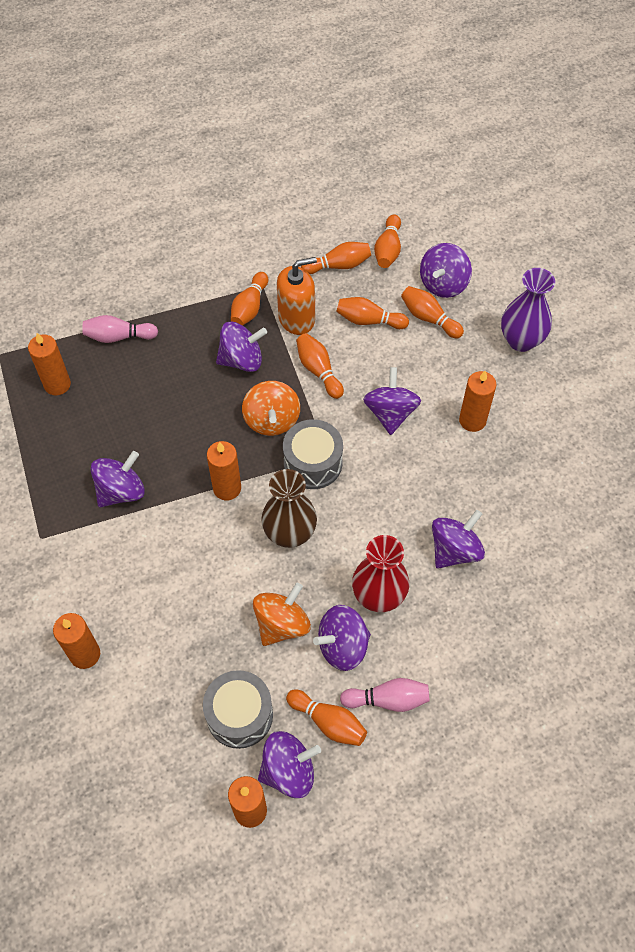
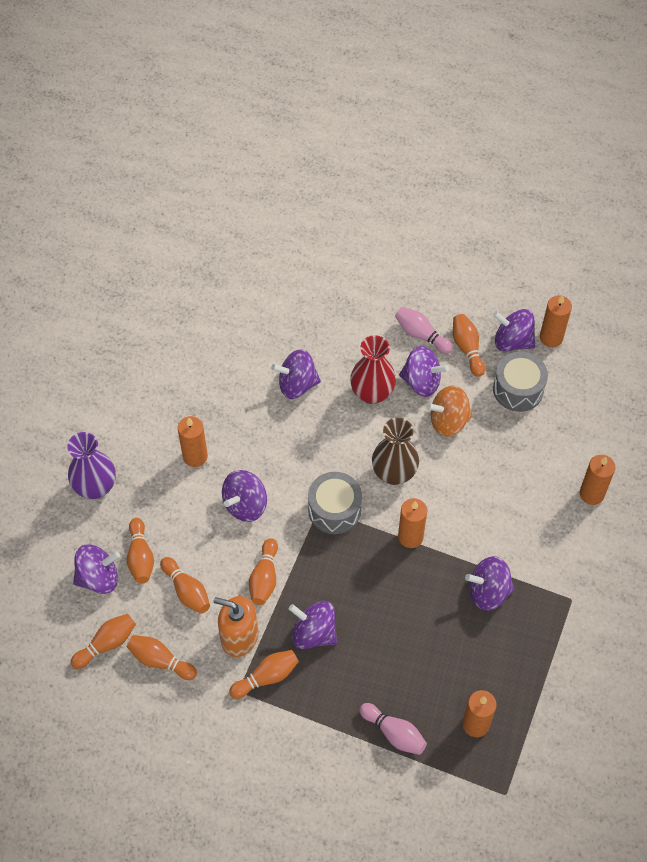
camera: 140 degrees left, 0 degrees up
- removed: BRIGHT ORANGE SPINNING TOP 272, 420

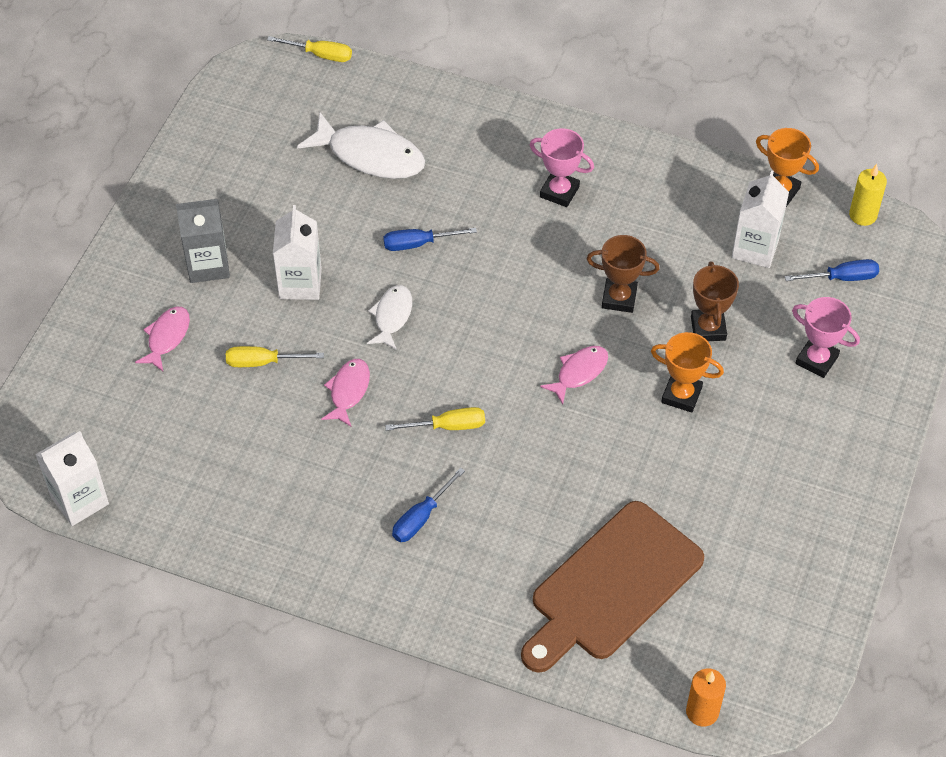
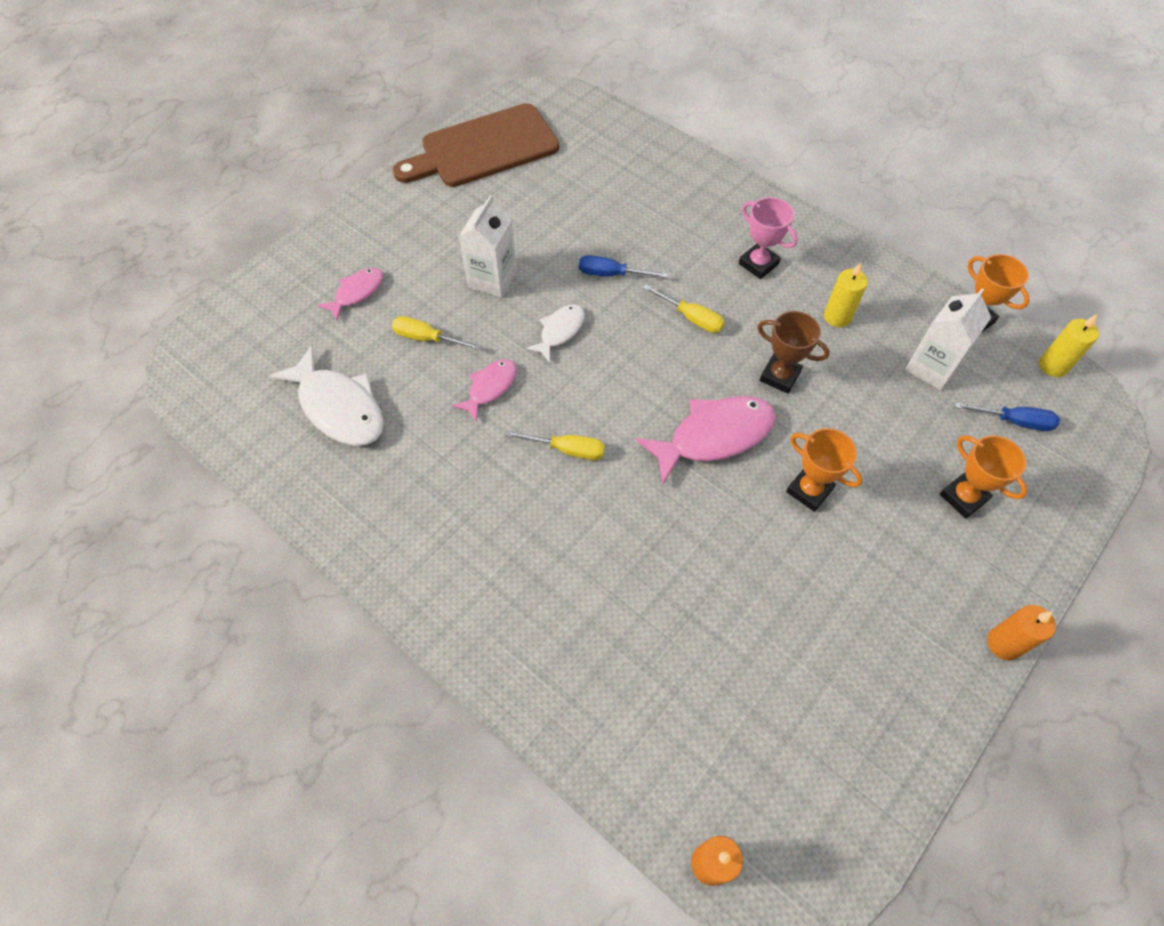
camera: 20 degrees right, 5 degrees up
- moved: BRIGHT YELLOW SCREWDRIVER 320, 55 to 691, 318
- moved: WHITE FISH FIGURE 371, 155 to 339, 407
- removed: GREY CARTON 208, 265
- removed: BROWN PRIZE CUP 708, 328
- recoloured: ROSE-PINK PRIZE CUP 816, 360 to BRIGHT ORANGE PRIZE CUP 963, 497
- resized: ROSE-PINK FISH FIGURE 579, 372 = 714, 436 x1.77
- removed: WHITE CARTON 79, 500
- removed: ROYAL BLUE SCREWDRIVER 421, 517
- moved: BROWN BREAD BOARD 611, 586 to 484, 148
- added: BRIGHT YELLOW WAX CANDLE 837, 317
- added: BRIGHT ORANGE WAX CANDLE 1003, 644

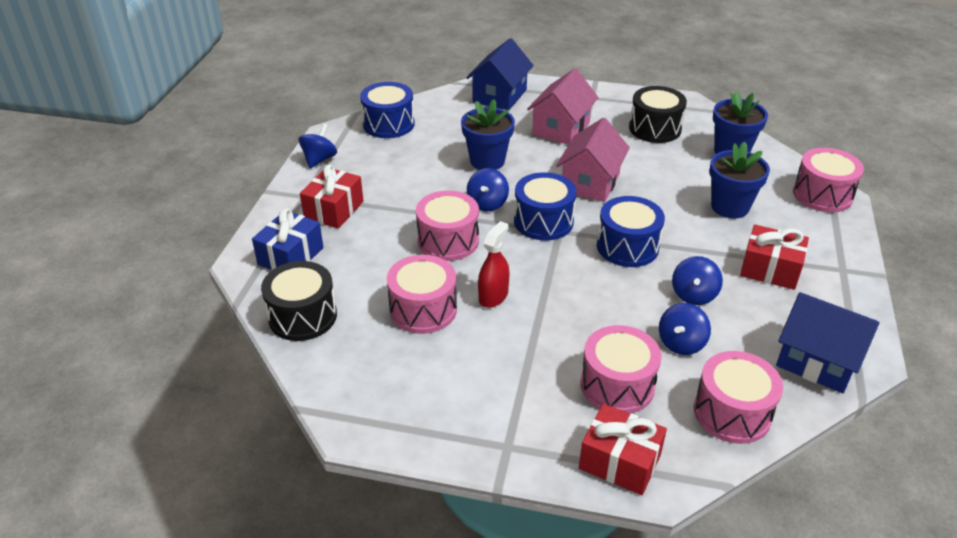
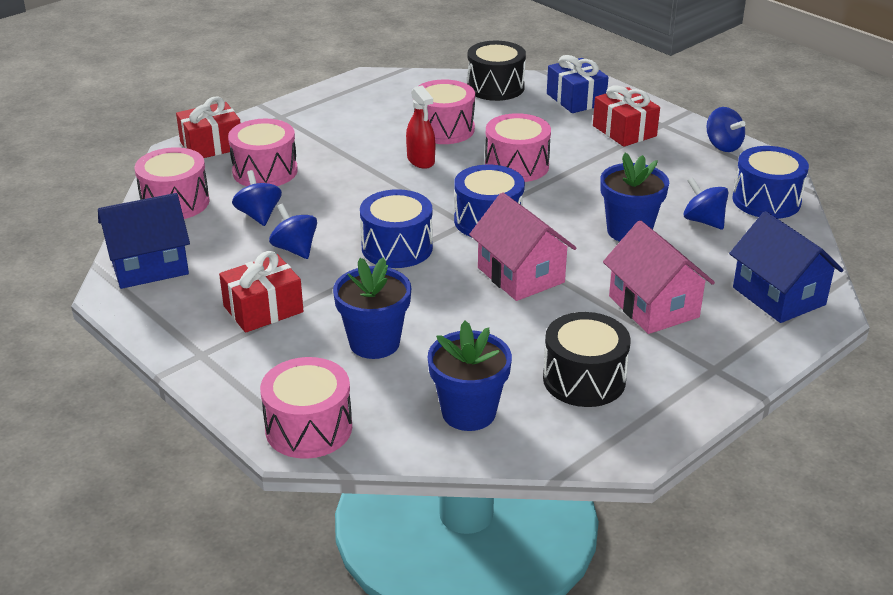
camera: 125 degrees right, 5 degrees down
- moved: ROYAL BLUE SPINNING TOP 487, 203 to 703, 221

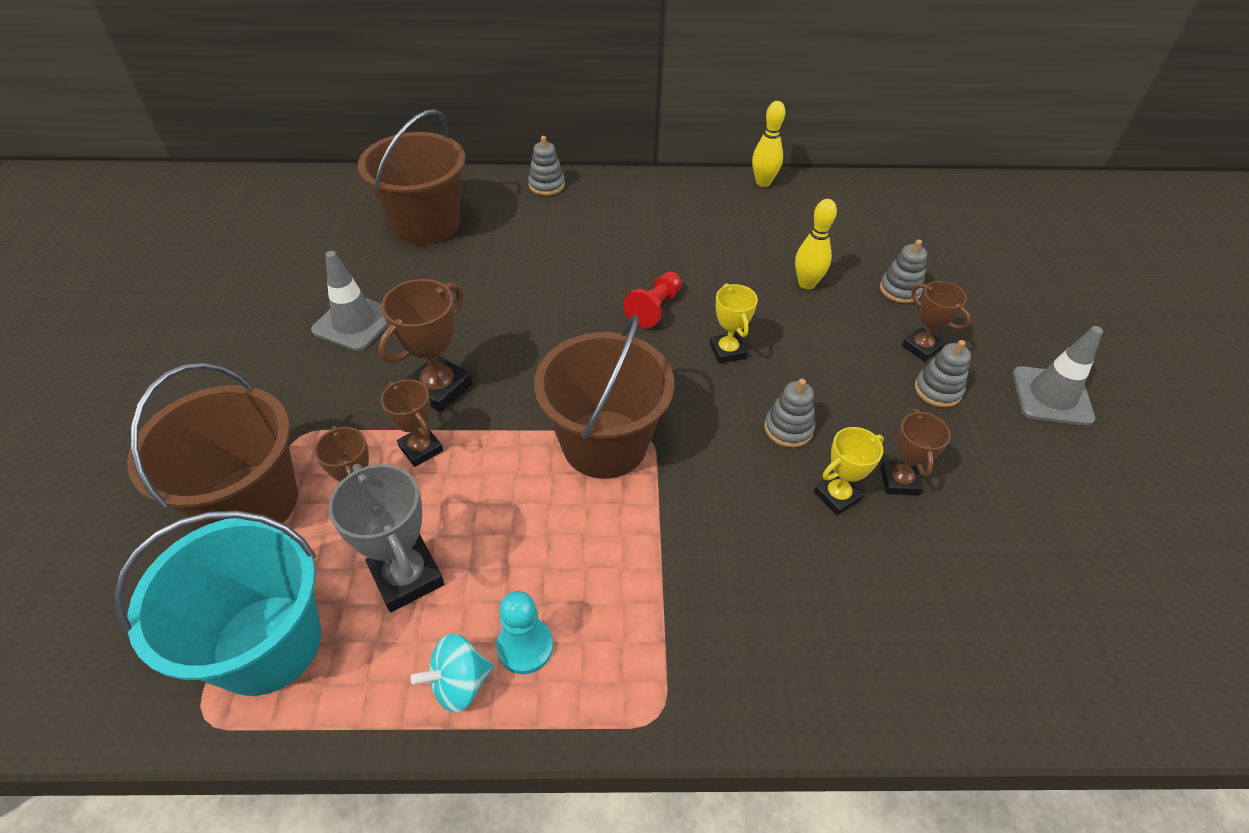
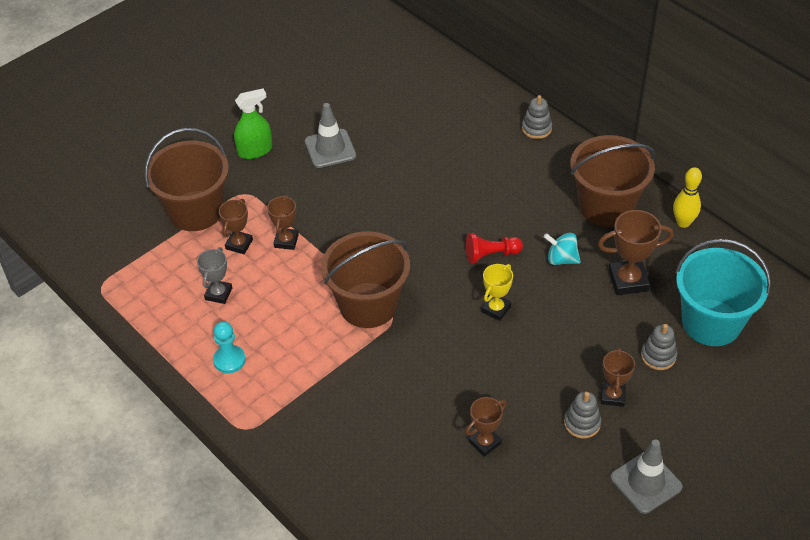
camera: 50 degrees right, 0 degrees up
- moved: BROWN PAIL 426, 224 to 606, 206
- removed: BRIGHT YELLOW BOWLING PIN 806, 284
- moved: BROWN PRIZE CUP 439, 388 to 628, 281
- removed: GREY STACKING TOY 788, 428
- removed: BRIGHT YELLOW PRIZE CUP 837, 496
- resized: GREY PRIZE CUP 407, 576 = 218, 294 x0.65
- moved: AQUA PAIL 267, 644 to 711, 322
- moved: AQUA SPINNING TOP 459, 683 to 561, 259
- added: LEAF-GREEN SPRAY BOTTLE 255, 150

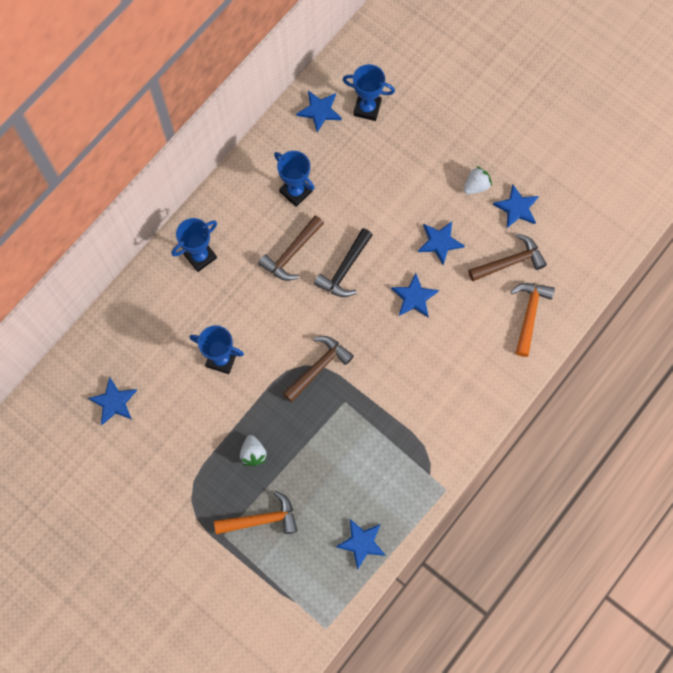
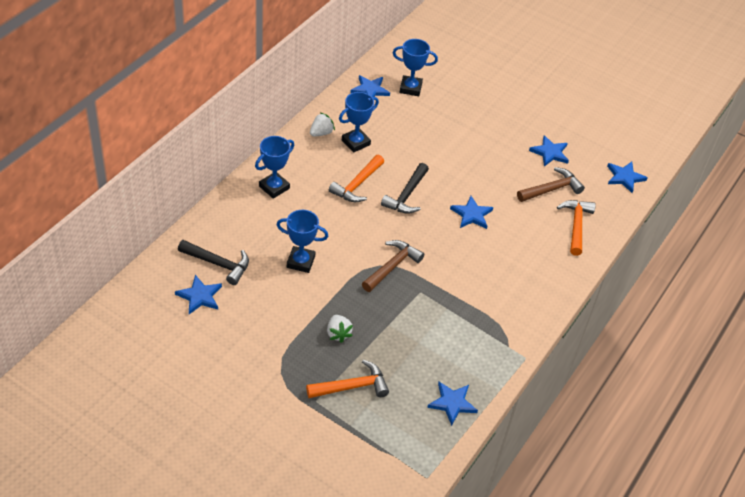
camera: 10 degrees left, 25 degrees down
- turned: ROYAL BLUE PRIZE CUP 295, 191 = 356, 142 75 degrees counterclockwise
- moved: WHITE BERRY 476, 186 to 321, 133
- recoloured: BROWN CLAW HAMMER 291, 253 to BRIGHT ORANGE CLAW HAMMER 357, 185
- moved: ROYAL BLUE FIVE-POINTED STAR 440, 242 to 624, 177
- added: EBONY CLAW HAMMER 218, 264

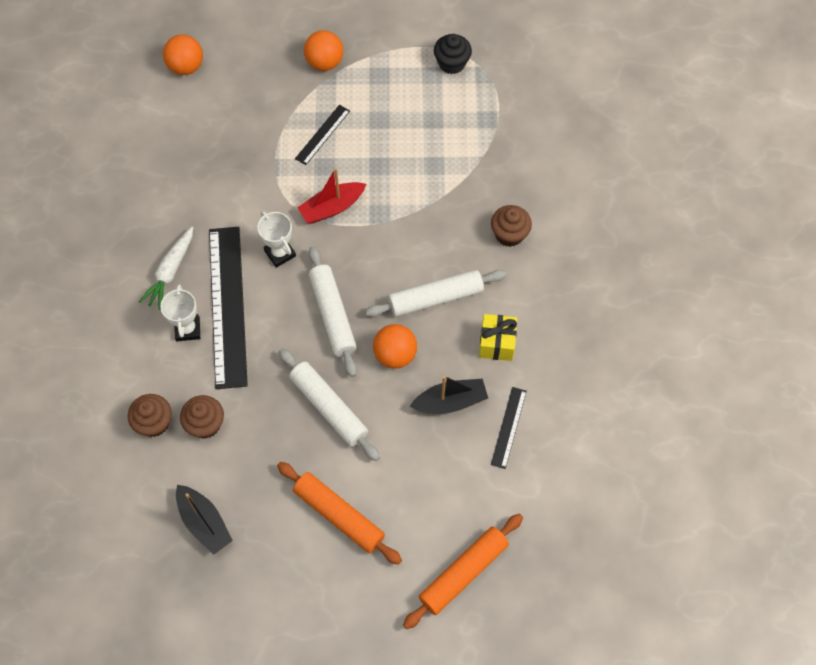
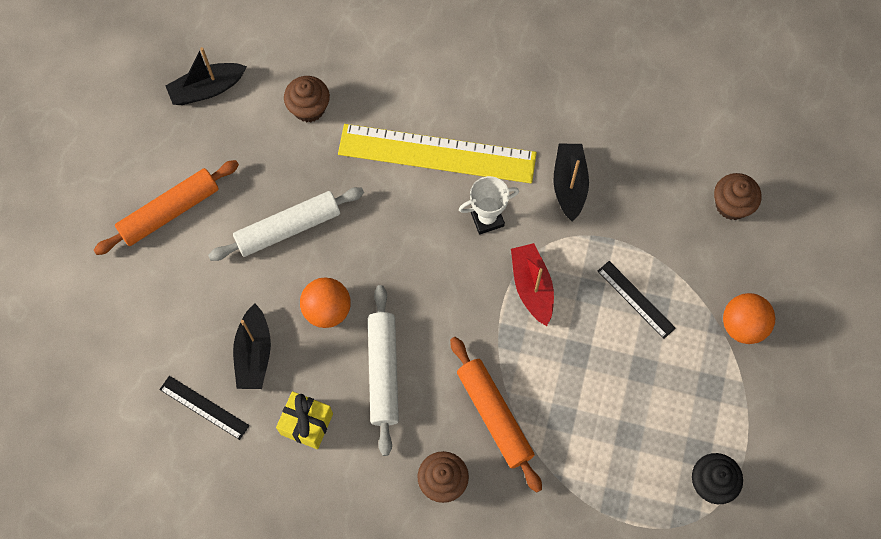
camera: 105 degrees right, 5 degrees up
- removed: BRIGHT ORANGE PLAY BALL 186, 66
- removed: WHITE CARROT 170, 272
- recoloured: EBONY MEASURING STICK 227, 306 to BRIGHT YELLOW MEASURING STICK 437, 153
- removed: WHITE PASTRY ROLLER 333, 315
- removed: WHITE PRIZE CUP 188, 329
- moved: BROWN MUFFIN 154, 422 to 731, 205
- moved: BRIGHT ORANGE PASTRY ROLLER 463, 573 to 494, 416
- added: EBONY SAILBOAT 569, 185

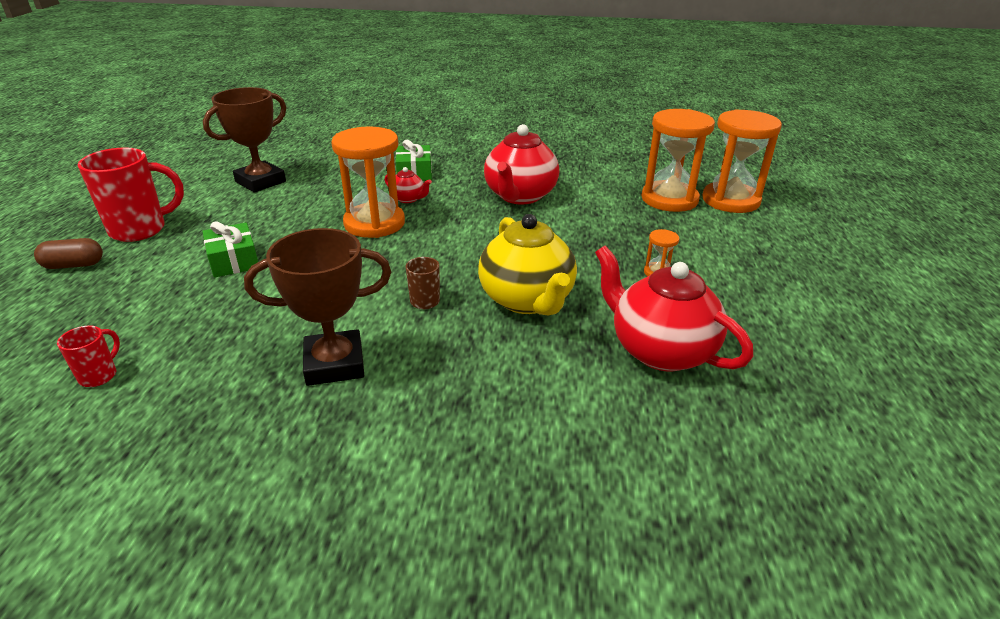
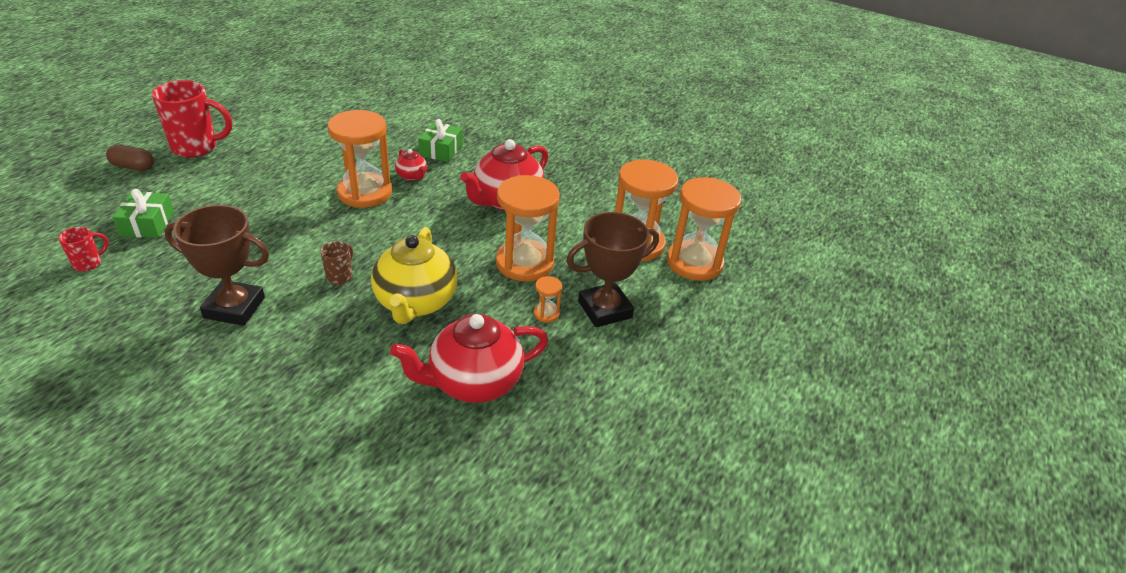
camera: 20 degrees right, 5 degrees up
- moved: BROWN PRIZE CUP 260, 182 to 605, 309
- moved: LEAF-GREEN WRAPPED GIFT 233, 261 to 147, 224
- turned: CRIMSON TEA POT 660, 350 = 473, 382 90 degrees counterclockwise
- added: BRIGHT ORANGE SAND TIMER 524, 263

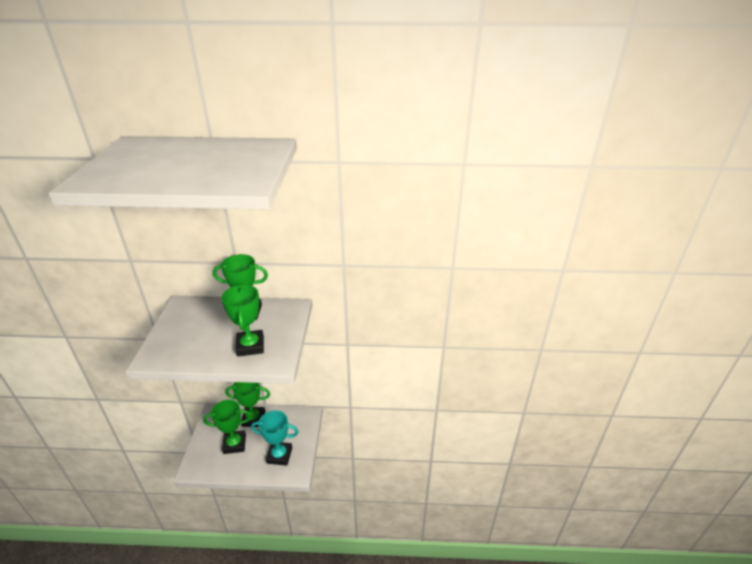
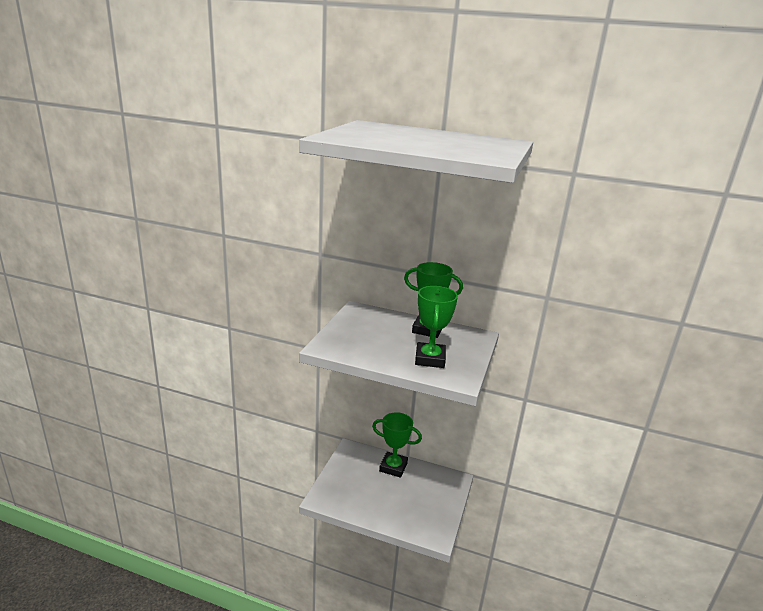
camera: 15 degrees right, 10 degrees down
- removed: LEAF-GREEN PRIZE CUP 234, 444
- removed: AQUA PRIZE CUP 279, 455

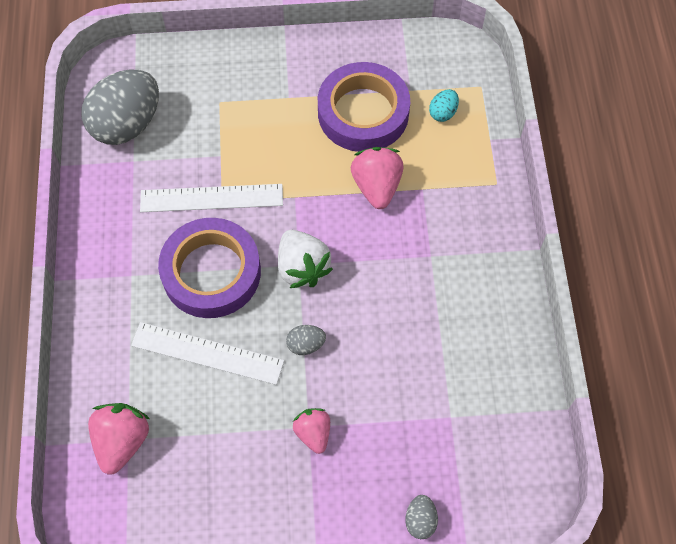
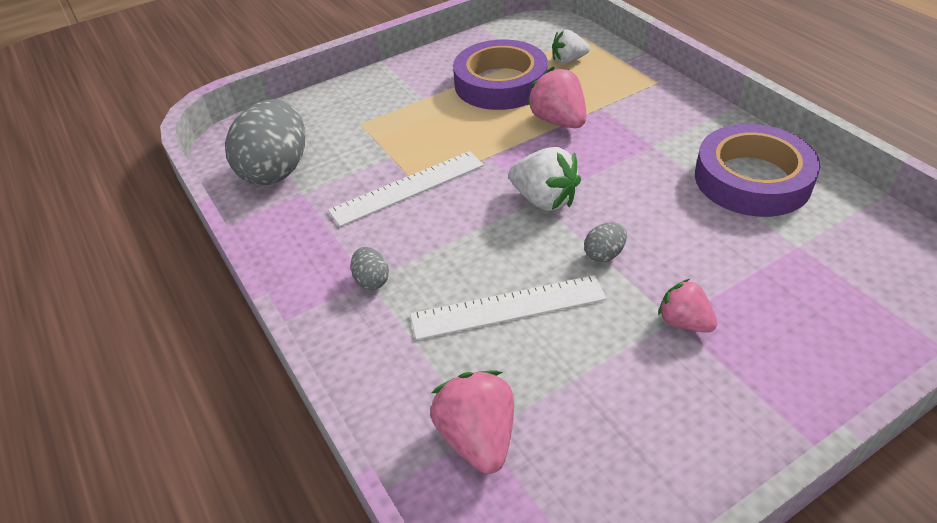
camera: 25 degrees left, 20 degrees down
- replaced: AQUA EGG SHAPE 443, 113 to WHITE BERRY 568, 60
- moved: ROYAL PURPLE ROLL OF TAPE 211, 272 to 752, 179
- moved: GREY EGG SHAPE 420, 520 to 372, 280

